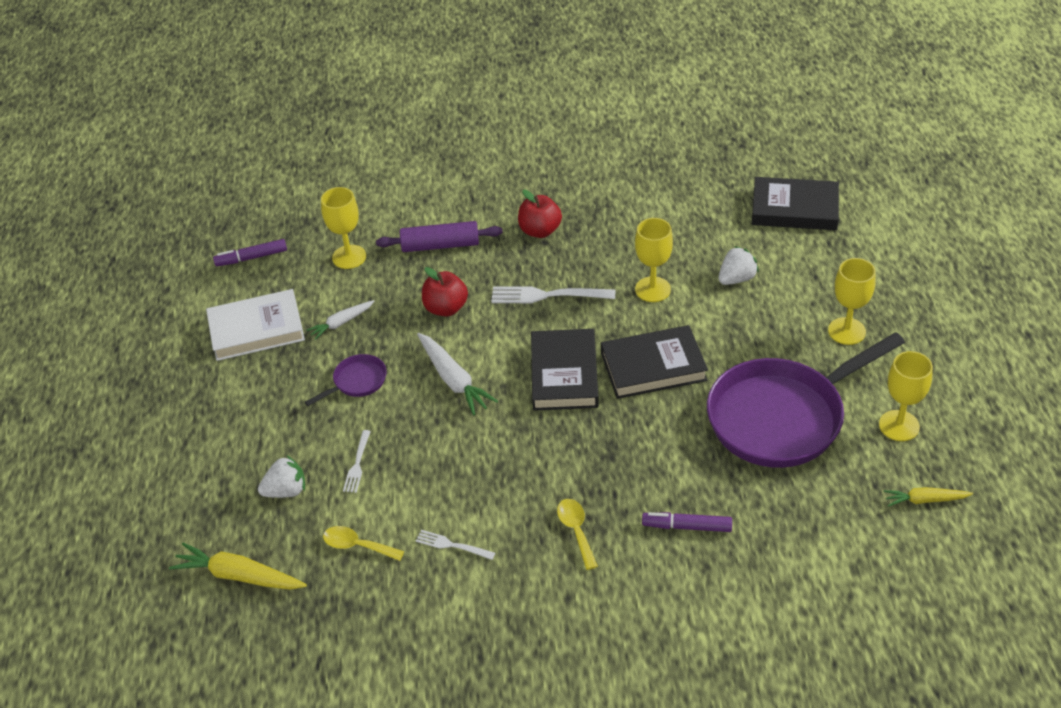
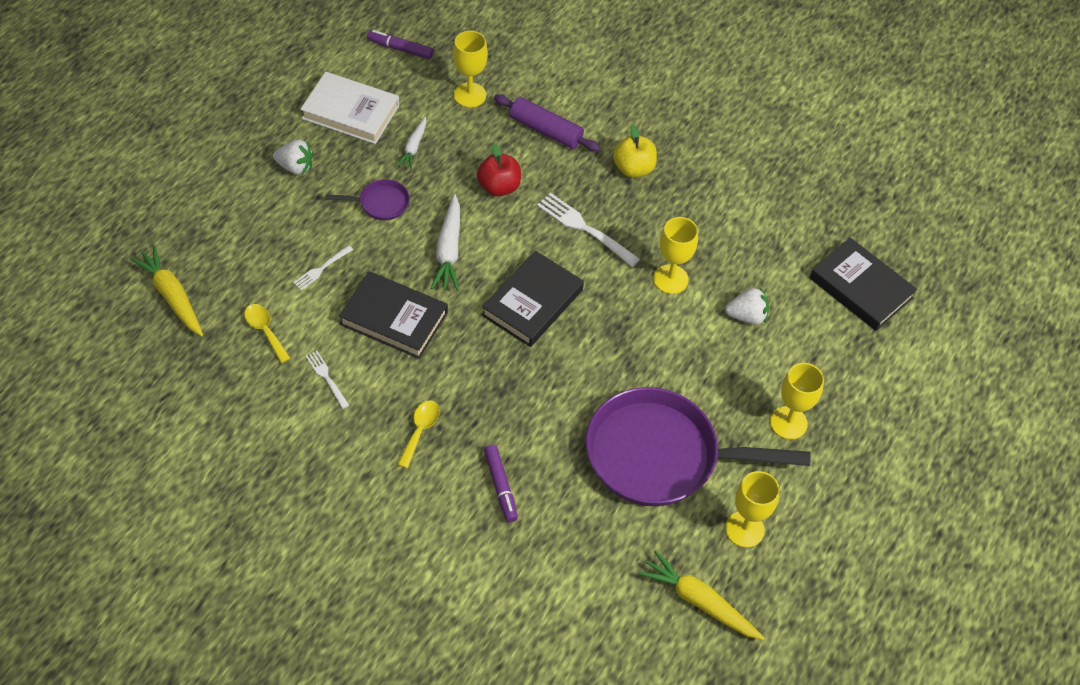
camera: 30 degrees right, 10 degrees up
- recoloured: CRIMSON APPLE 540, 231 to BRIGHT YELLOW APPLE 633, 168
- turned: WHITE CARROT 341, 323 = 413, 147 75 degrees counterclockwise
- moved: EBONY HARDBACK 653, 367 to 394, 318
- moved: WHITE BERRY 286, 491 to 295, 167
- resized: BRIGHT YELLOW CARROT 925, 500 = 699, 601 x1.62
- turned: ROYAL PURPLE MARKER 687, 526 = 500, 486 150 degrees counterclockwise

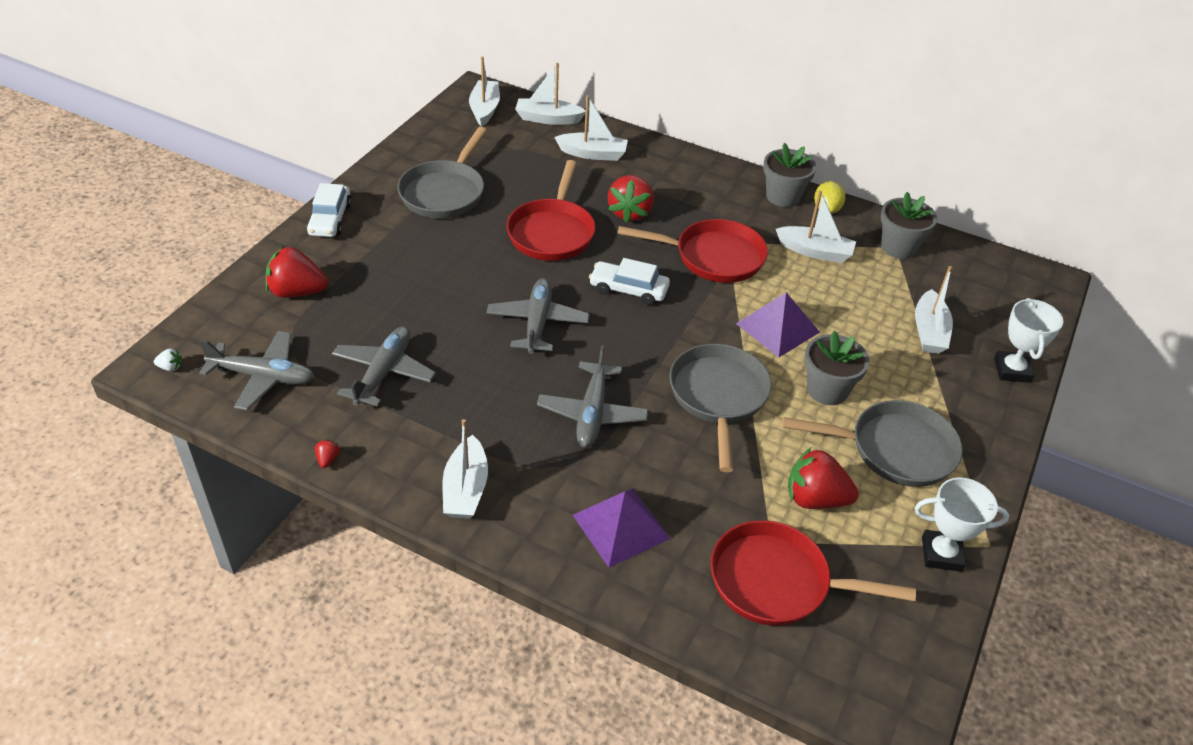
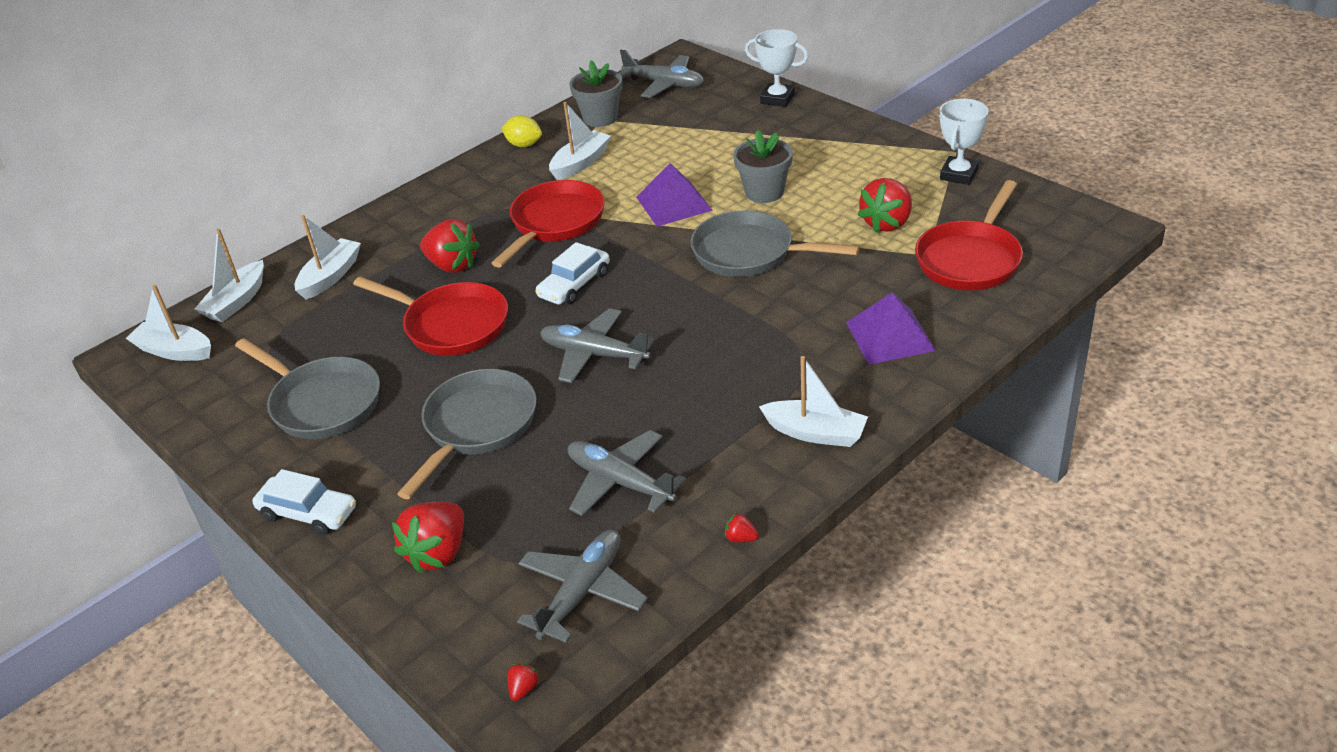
camera: 65 degrees left, 5 degrees down
- removed: GREY FLOWER POT 783, 197
- removed: WHITE SAILBOAT 929, 331
- moved: GREY AEROPLANE 592, 413 to 664, 84
- recoloured: WHITE BERRY 170, 367 to CRIMSON BERRY 523, 689
- moved: GREY SKILLET 895, 449 to 477, 426

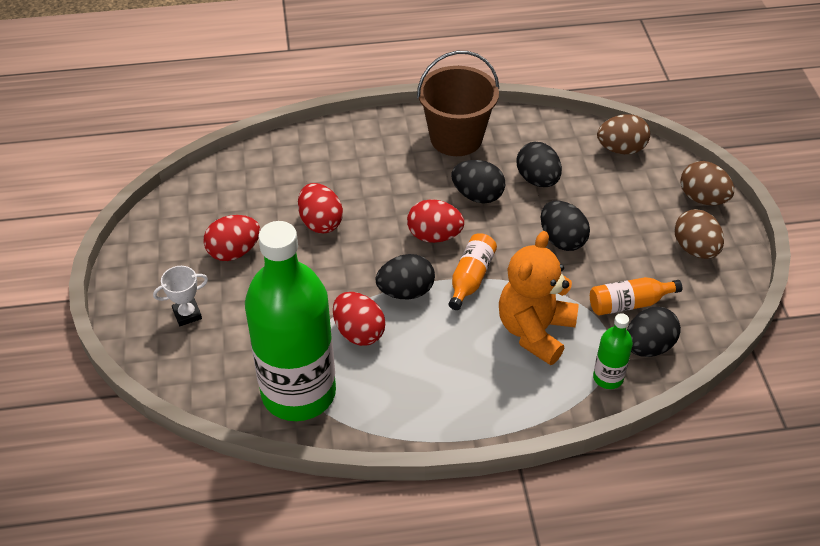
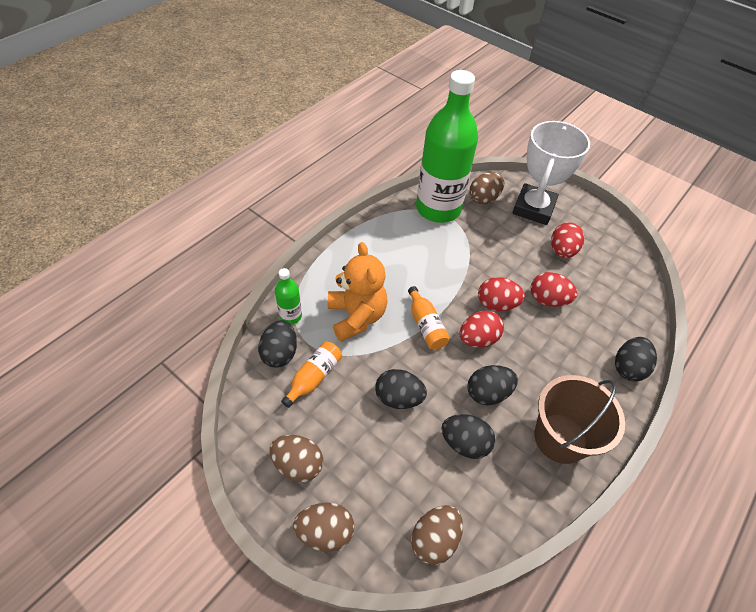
camera: 135 degrees right, 5 degrees up
- moved: EBONY EGG SHAPE 406, 291 to 628, 367
- resized: WHITE PRIZE CUP 187, 314 = 533, 208 x2.38
- moved: CRIMSON EGG SHAPE 359, 332 to 496, 304
- added: BROWN EGG SHAPE 484, 198

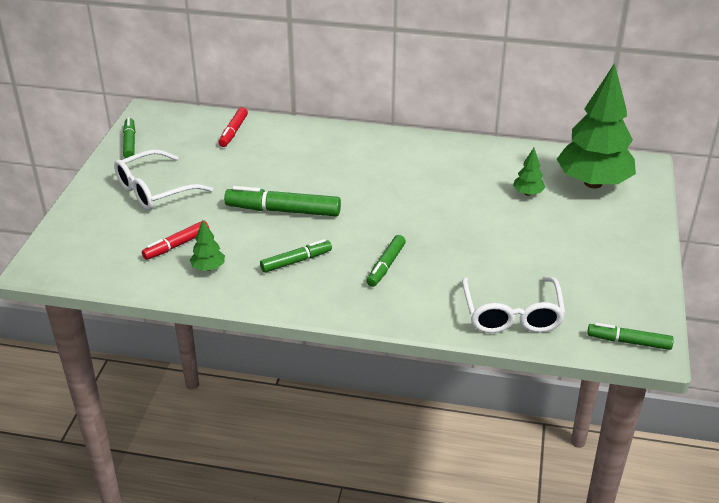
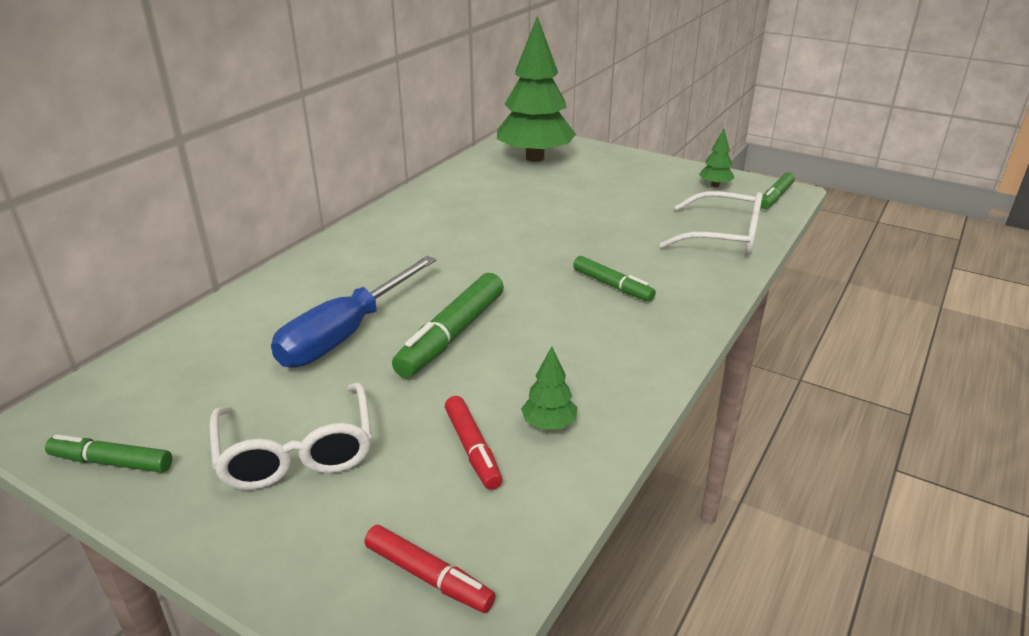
camera: 70 degrees left, 5 degrees down
- moved: CRIMSON MARKER 233, 132 to 428, 577
- moved: LEAF-GREEN FIR TREE 528, 193 to 715, 185
- removed: LEAF-GREEN MARKER 296, 261
- added: ROYAL BLUE SCREWDRIVER 346, 334

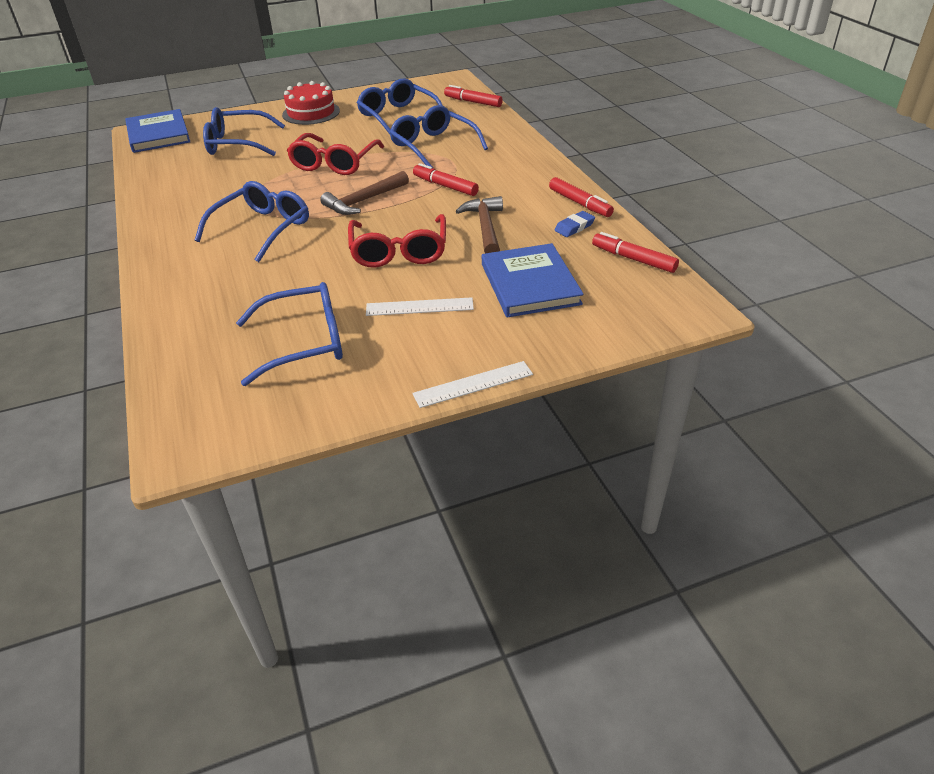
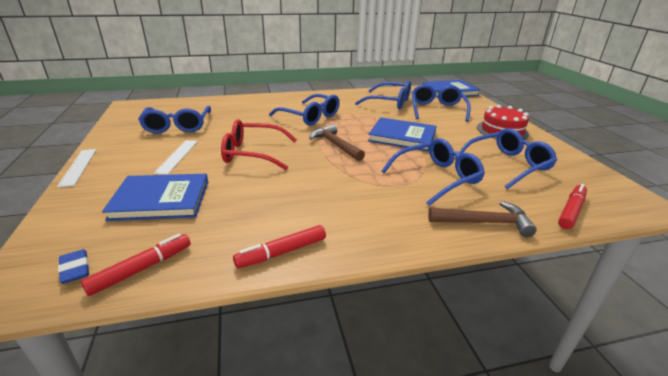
camera: 95 degrees right, 10 degrees down
- replaced: CRIMSON GLASSES 334, 163 to ROYAL BLUE HARDBACK 402, 137
- removed: CRIMSON MARKER 445, 186
- moved: BROWN CLAW HAMMER 485, 227 to 484, 222
- moved: ROYAL BLUE PENCIL ERASER 574, 227 to 75, 269
- added: ROYAL BLUE GLASSES 389, 102

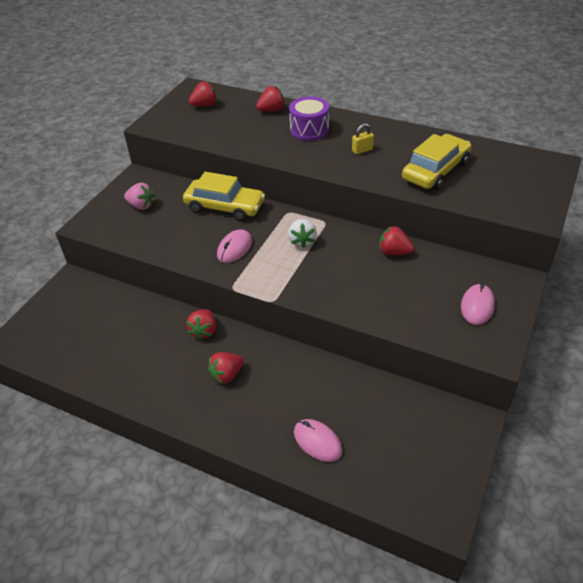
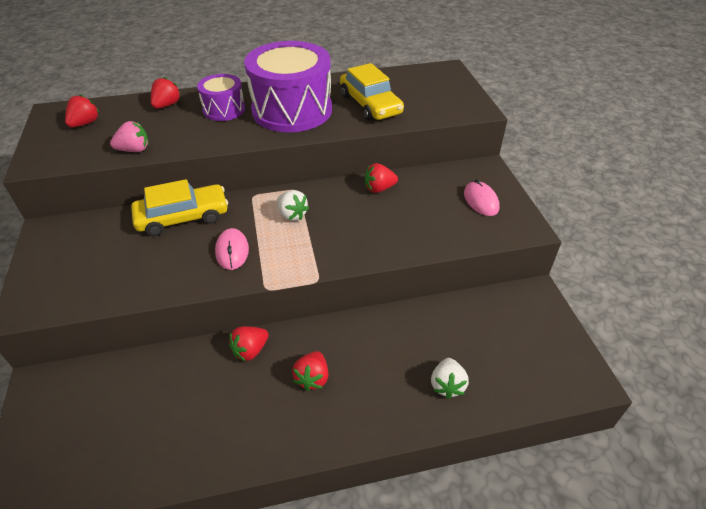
camera: 40 degrees left, 0 degrees up
- replaced: BRIGHT YELLOW PADLOCK 362, 150 to ROYAL PURPLE SNARE DRUM 292, 110
- turned: BRIGHT YELLOW TOY CAR 435, 170 = 370, 104 150 degrees clockwise
- moved: ROSE-PINK BERRY 141, 205 to 134, 150
- turned: CRIMSON BERRY 204, 331 = 250, 350 75 degrees clockwise
- replaced: ROSE-PINK PC MOUSE 317, 441 to WHITE BERRY 447, 385

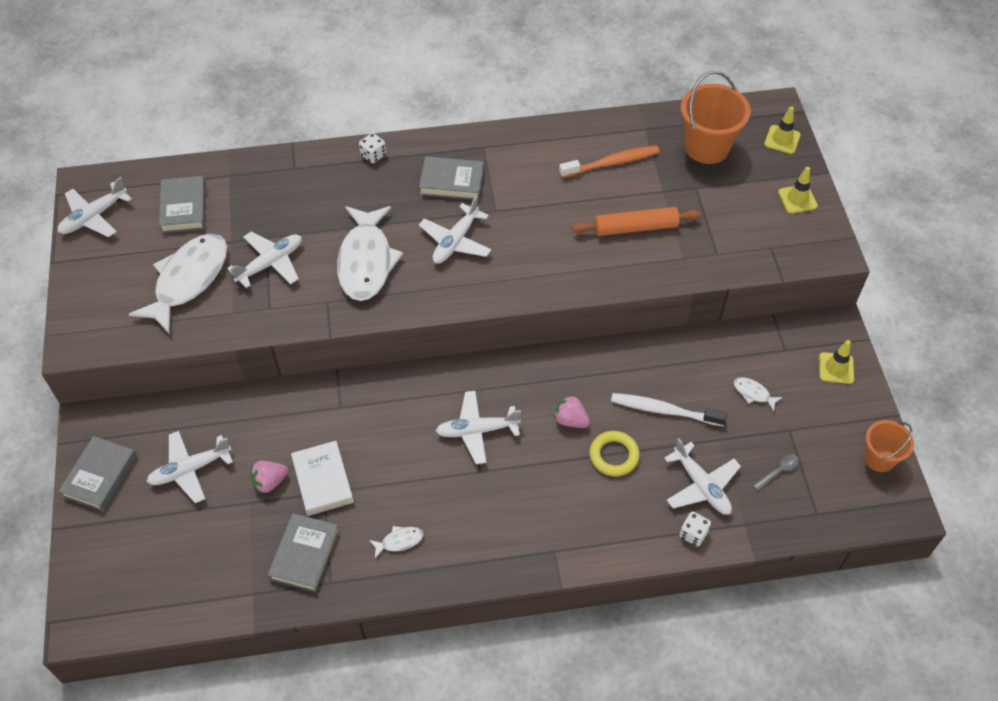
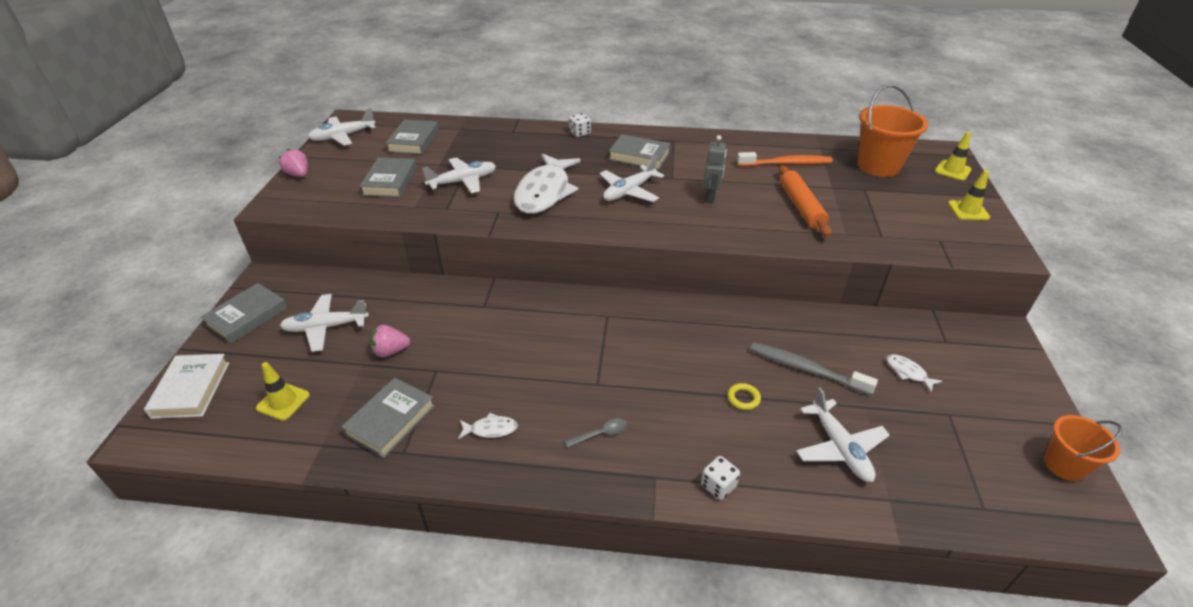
camera: 15 degrees right, 15 degrees down
- turned: BRIGHT ORANGE PASTRY ROLLER 635, 227 = 801, 207 75 degrees clockwise
- replaced: WHITE FISH FIGURE 188, 280 to GREY HARDBACK 390, 181
- moved: BRIGHT YELLOW TRAFFIC CONE 836, 368 to 283, 401
- removed: WHITE AEROPLANE 477, 430
- recoloured: WHITE TOOTHBRUSH 665, 410 to GREY TOOTHBRUSH 807, 369
- moved: ROSE-PINK BERRY 570, 420 to 298, 174
- resized: BRIGHT YELLOW HOOP 614, 455 = 743, 398 x0.60
- moved: WHITE HARDBACK 322, 480 to 191, 389
- moved: GREY TABLESPOON 778, 471 to 601, 434
- moved: WHITE DIE 693, 534 to 718, 485
- added: GREY ROBOT FIGURE 711, 197

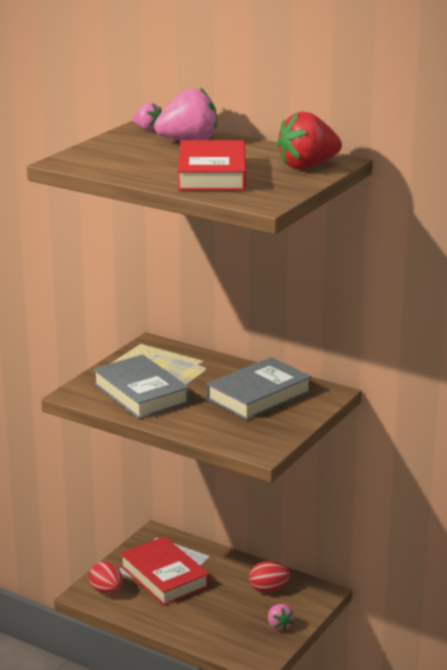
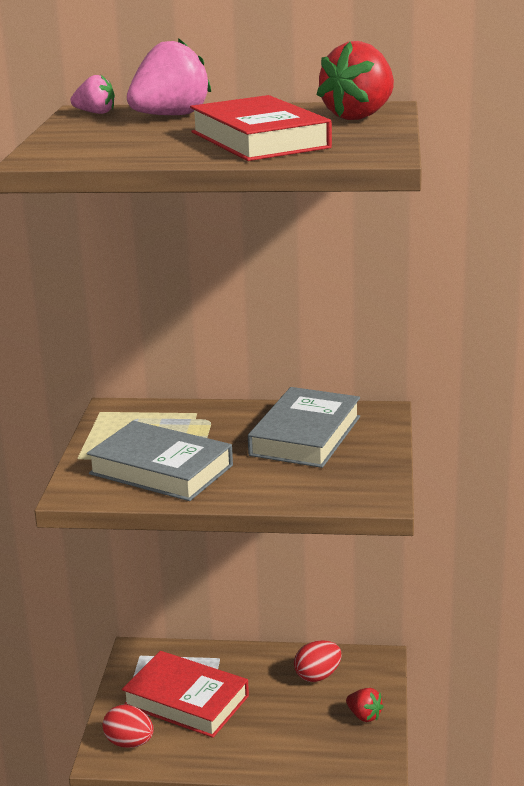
camera: 25 degrees left, 0 degrees up
- recoloured: ROSE-PINK BERRY 279, 625 to CRIMSON BERRY 364, 716

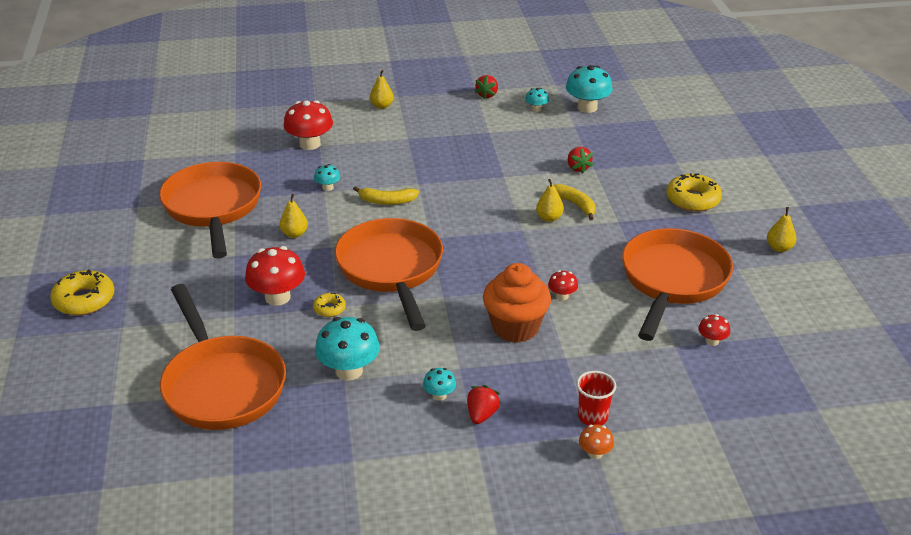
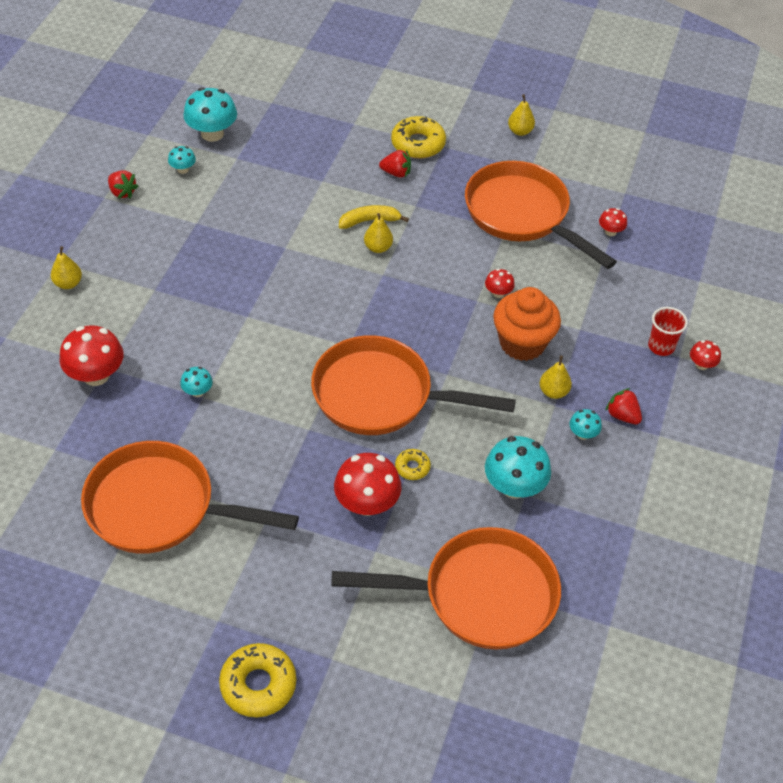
camera: 65 degrees left, 15 degrees up
- moved: CRIMSON BERRY 578, 168 to 396, 173
- removed: BRIGHT YELLOW BANANA 387, 201
- moved: BRIGHT YELLOW PEAR FRUIT 294, 234 to 553, 392
- recoloured: BRIGHT ORANGE MUSHROOM 595, 453 to CRIMSON MUSHROOM 701, 364

